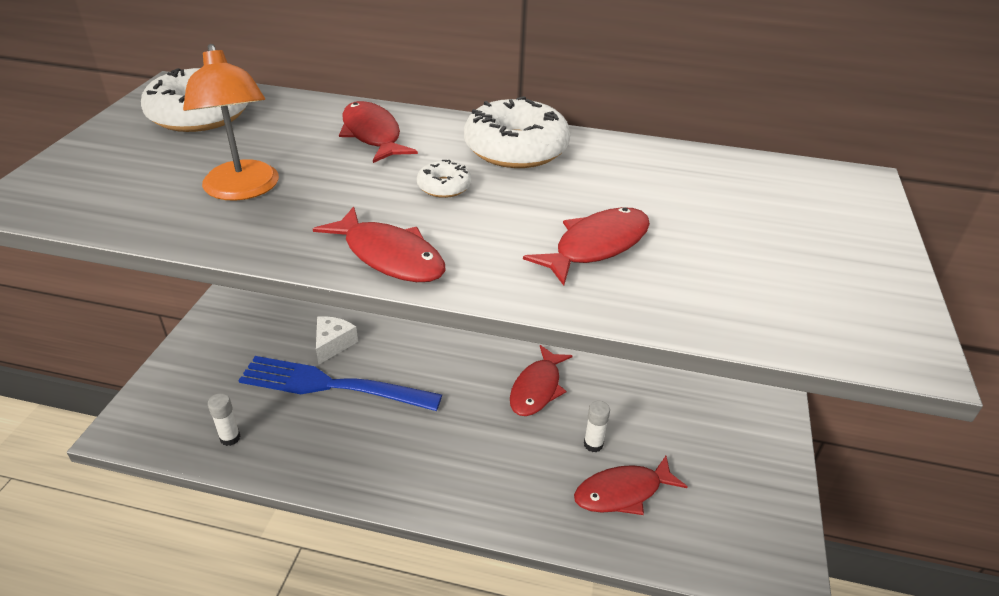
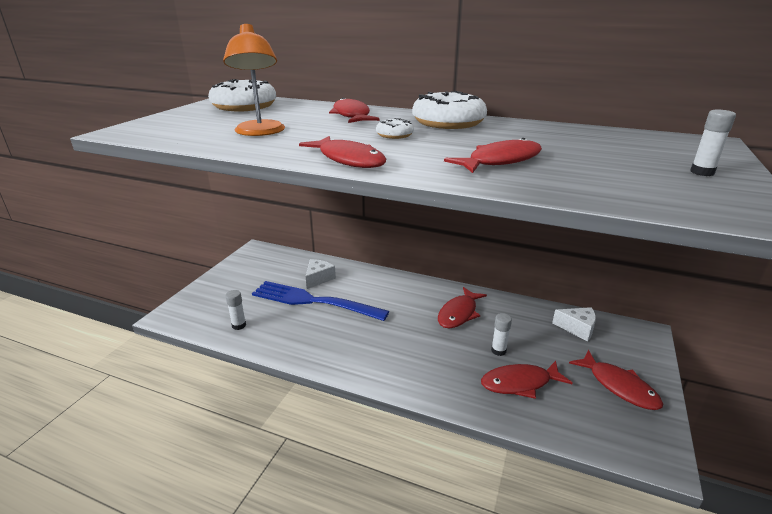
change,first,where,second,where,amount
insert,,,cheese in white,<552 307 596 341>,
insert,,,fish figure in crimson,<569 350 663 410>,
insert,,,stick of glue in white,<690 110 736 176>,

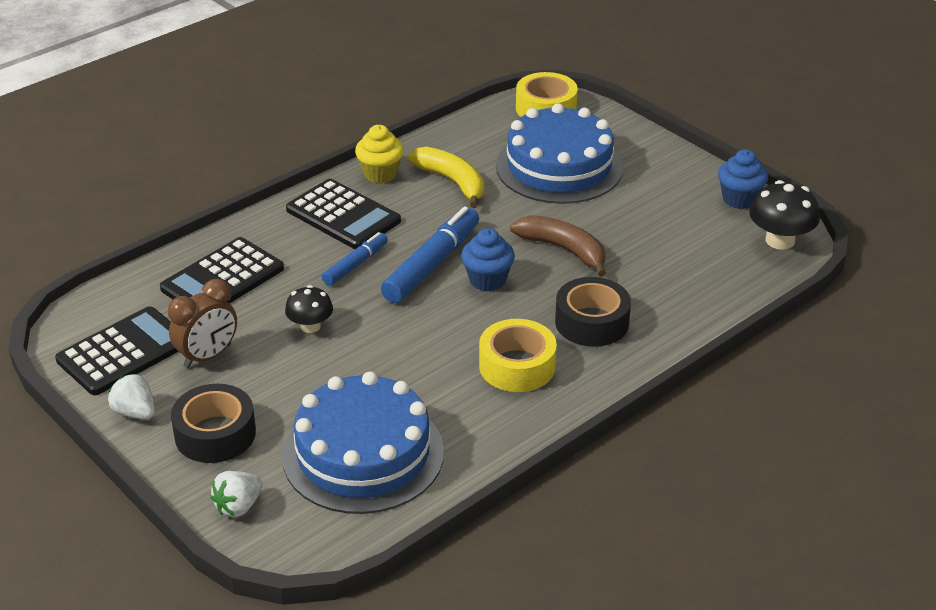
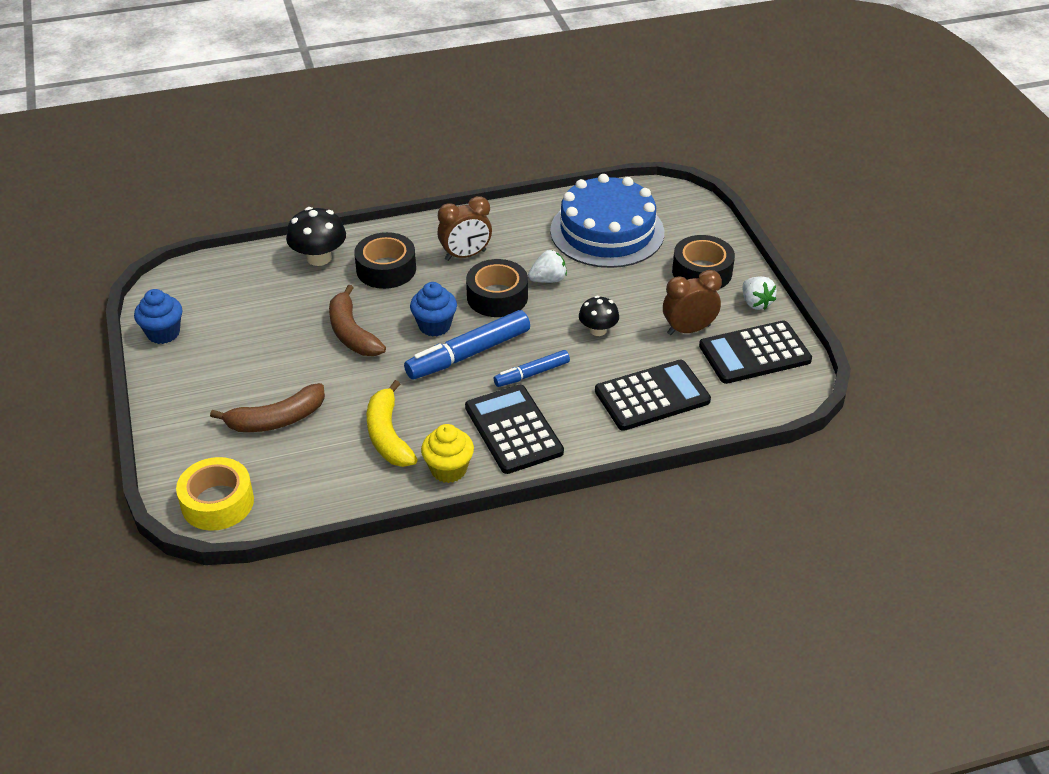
change,first,where,second,where,amount
insert,,,roll of tape in ebony,<466 259 528 317>,
move,strawberry in white,<211 471 263 517>,,<528 250 567 283>,
move,toadstool in ebony,<749 180 819 250>,,<286 207 346 266>,
replace,roll of tape in bright yellow,<479 319 557 392>,bedside clock in brown,<438 196 492 261>,
replace,layer cake in blue,<496 103 623 204>,banana in brown,<210 383 325 432>,

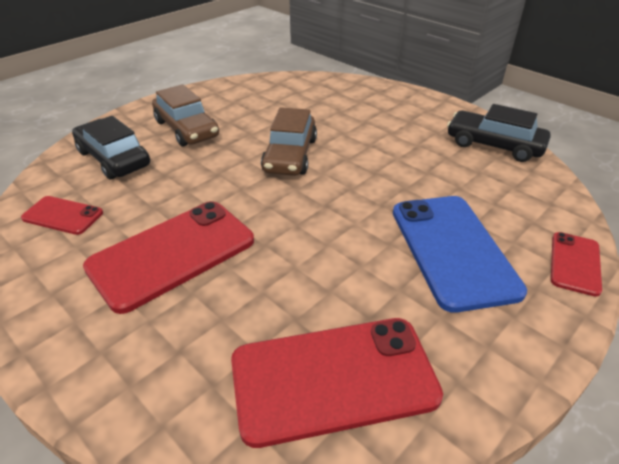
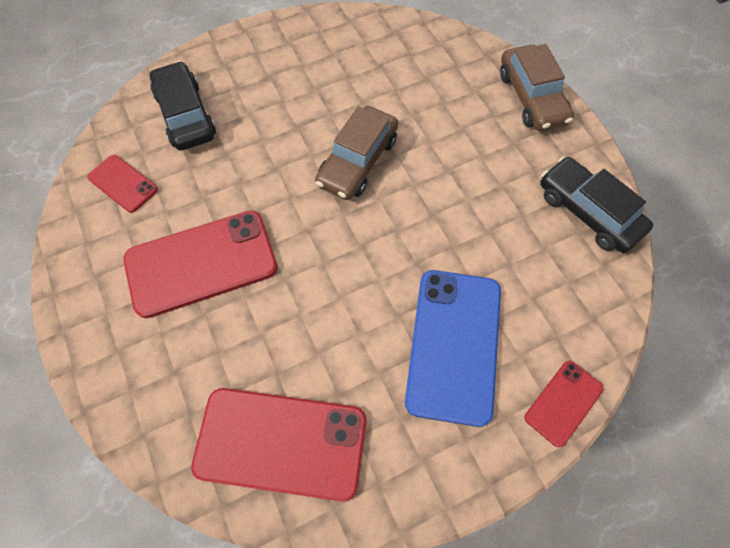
change,first,where,second,where,amount
move,automobile in brown,<152 84 219 147>,,<500 44 574 131>,

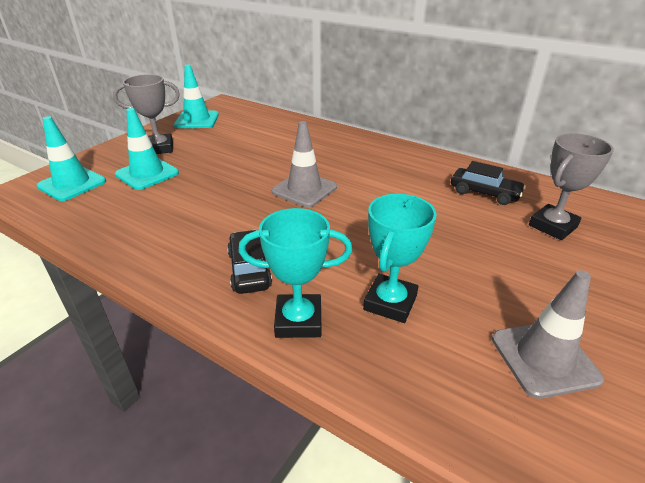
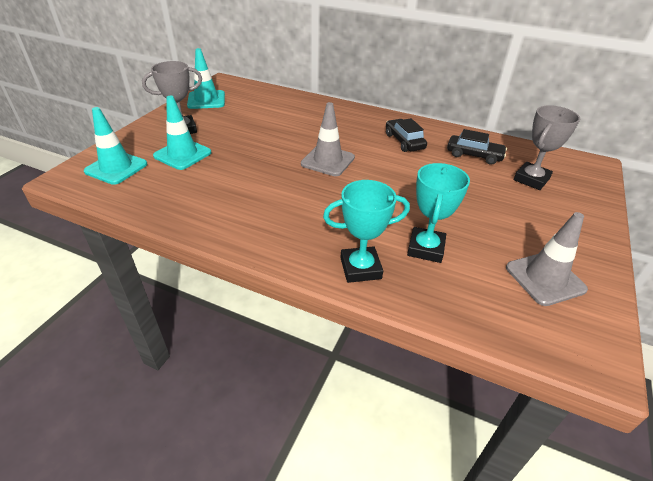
change,first,where,second,where,amount
move,automobile in ebony,<227 230 272 294>,,<386 118 427 152>,

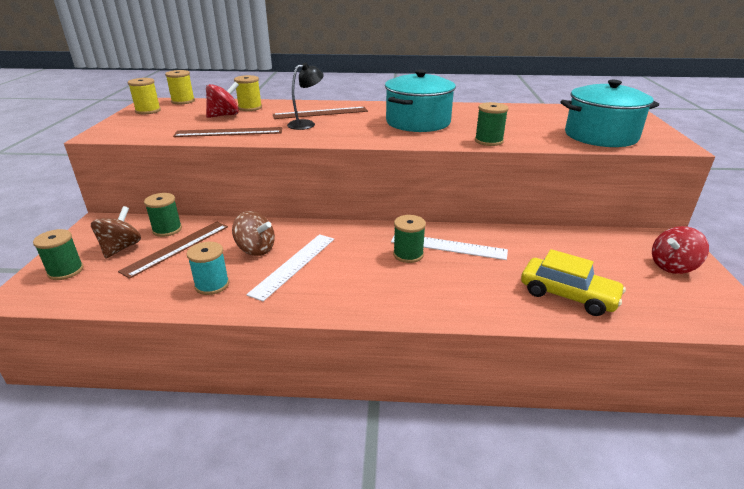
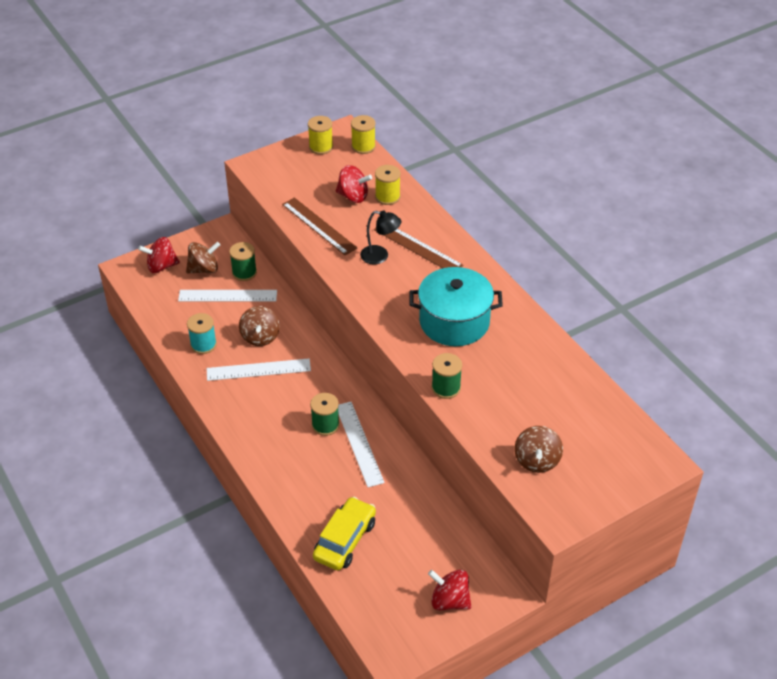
change,first,where,second,where,amount
replace,bobbin in leaf-green,<33 229 84 280>,whirligig in crimson,<138 237 180 273>,
replace,cooking pot in teal,<561 80 659 147>,whirligig in brown,<514 426 563 473>,
recolor,straightedge in brown,<118 222 228 279>,straightedge in white,<178 290 277 301>,
rotate,automobile in bright yellow,<521 249 626 316>,,<313 497 376 570>,150 degrees counterclockwise

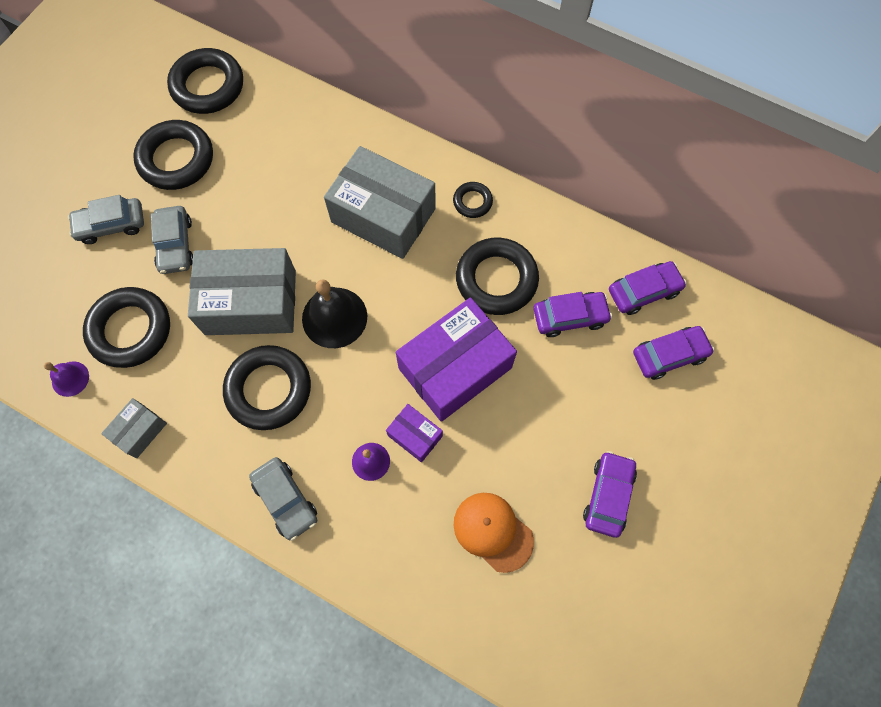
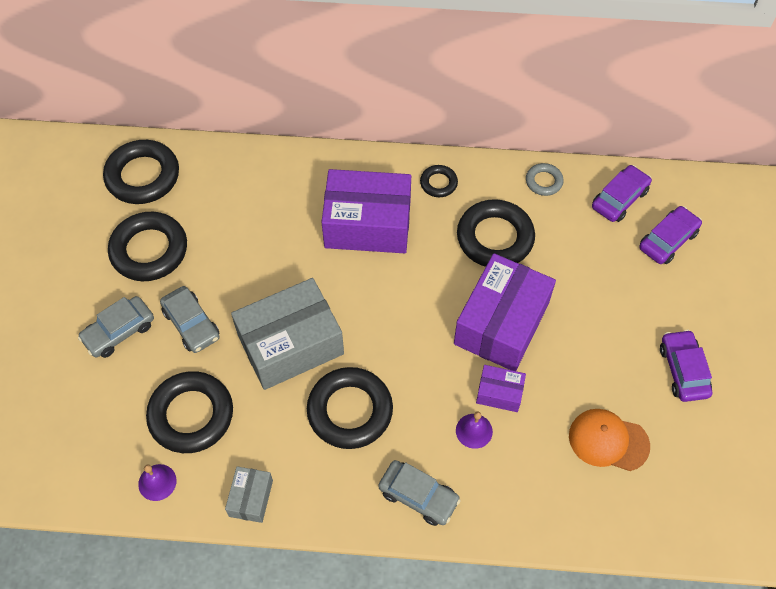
change,first,where,second,where,amount
delete,bell in ebony,<302 279 367 348>,,,
delete,automobile in purple,<533 292 612 337>,,,
insert,,,torus in gray,<526 163 564 196>,
recolor,package in gray,<324 146 436 259>,package in purple,<321 169 411 253>,

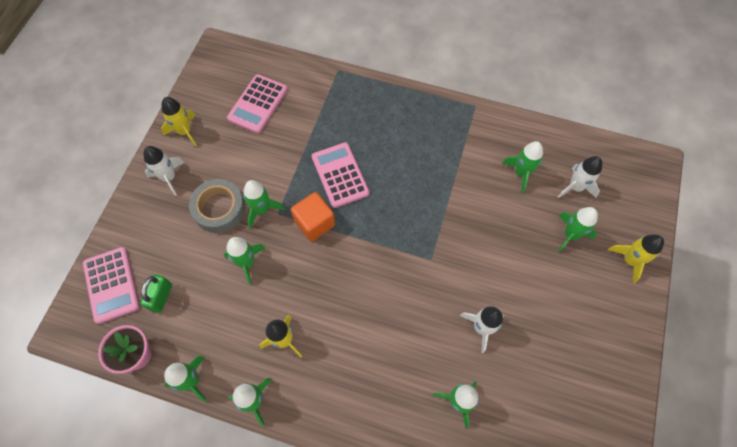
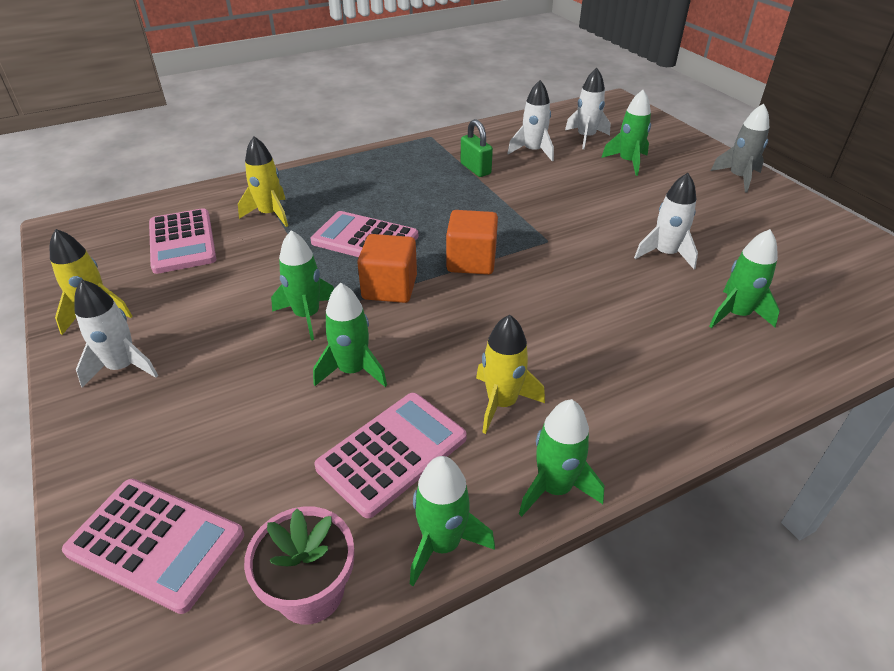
change,first,where,second,where,amount
delete,roll of tape in gray,<189 179 245 233>,,,
insert,,,pocket calculator in rose-pink,<315 393 467 518>,
insert,,,solid cube in orange,<446 210 498 275>,
insert,,,rocket in gray,<711 103 769 193>,
move,padlock in leaf-green,<140 274 172 313>,,<461 119 493 177>,
move,rocket in bright yellow,<608 235 664 283>,,<238 136 288 227>,
recolor,rocket in leaf-green,<502 141 543 193>,rocket in white,<507 80 554 161>,

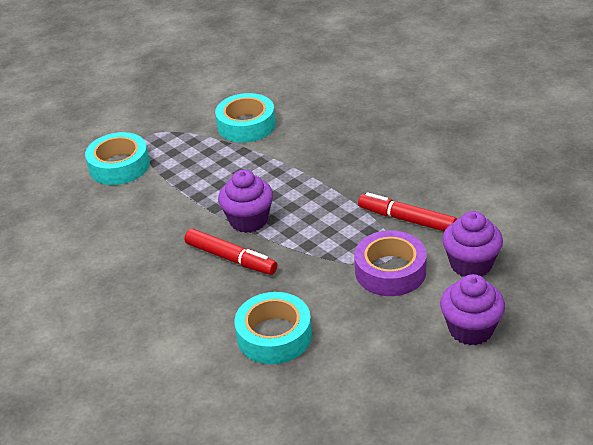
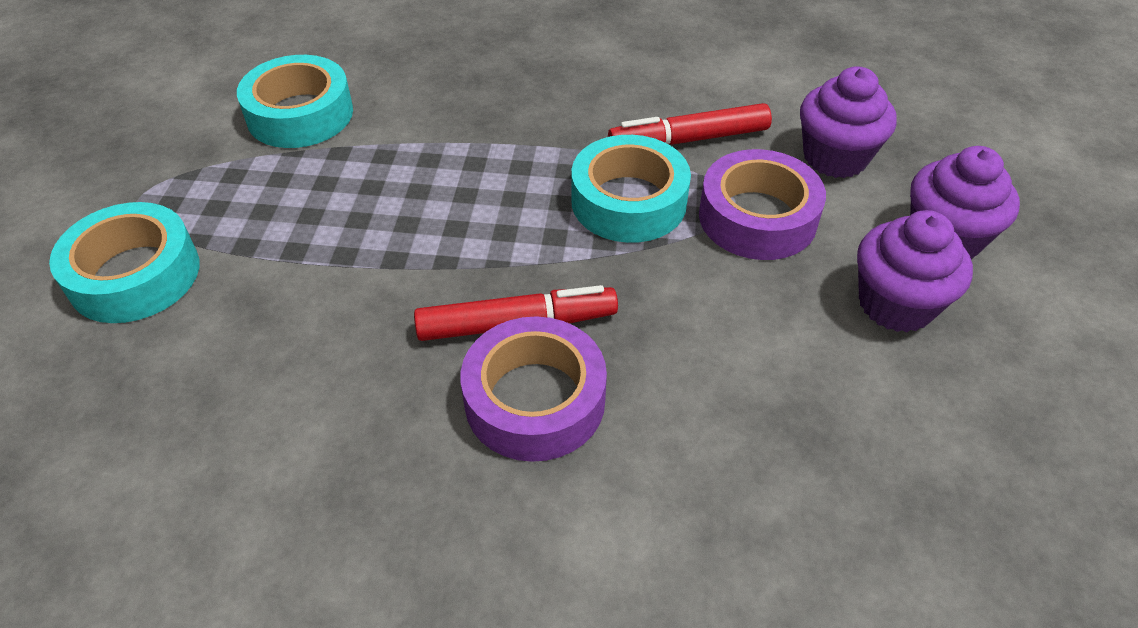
change,first,where,second,where,amount
insert,,,roll of tape in purple,<461 316 607 462>,
move,cupcake in purple,<218 170 273 233>,,<857 210 973 332>,
move,roll of tape in teal,<234 292 312 364>,,<571 135 691 243>,

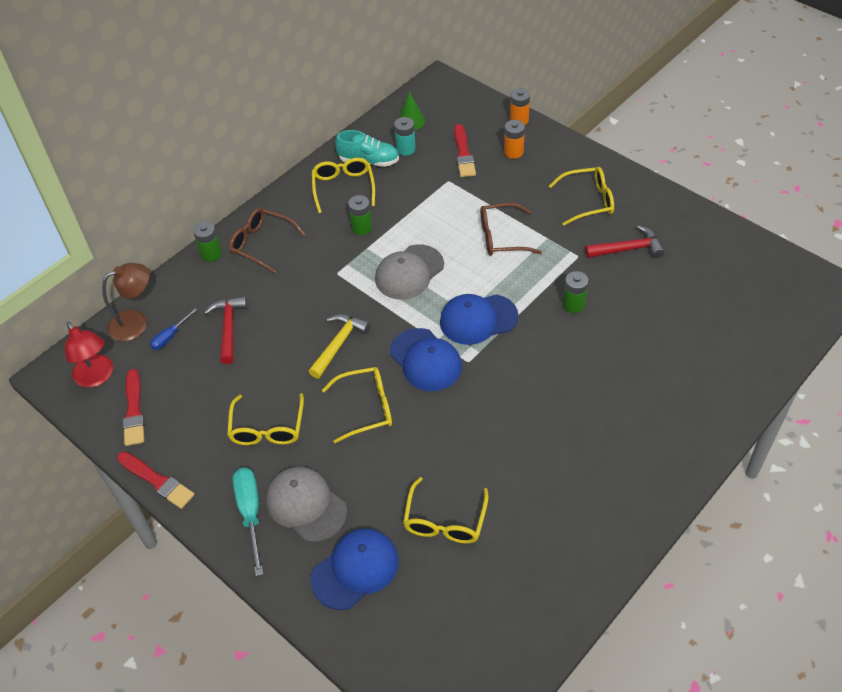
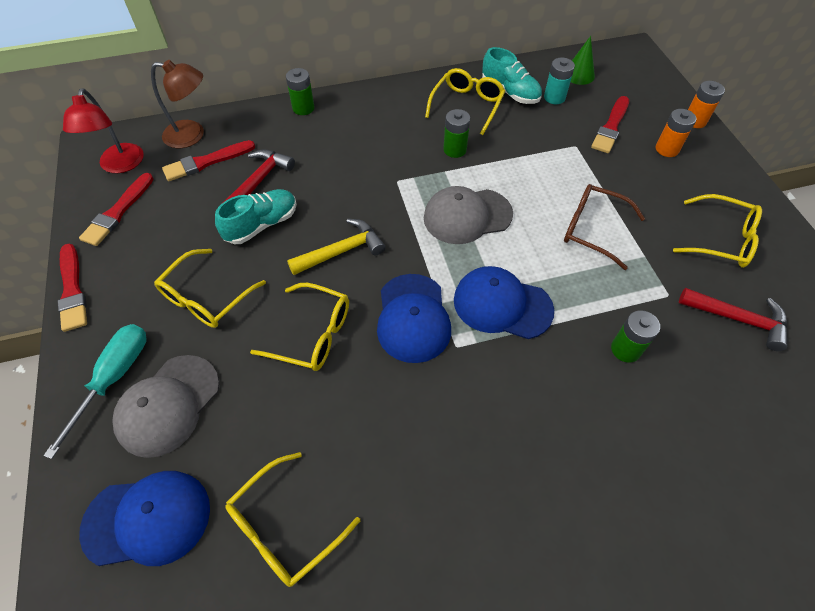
change,first,where,second,where,amount
delete,eyeglasses in brown,<229 208 306 274>,,,
insert,,,sneaker in teal,<215 189 297 244>,
replace,flat screwdriver in blue,<150 308 197 350>,brush in crimson,<162 140 255 181>,
rotate,cap in gray,<266 467 347 542>,,<113 355 220 458>,135 degrees counterclockwise

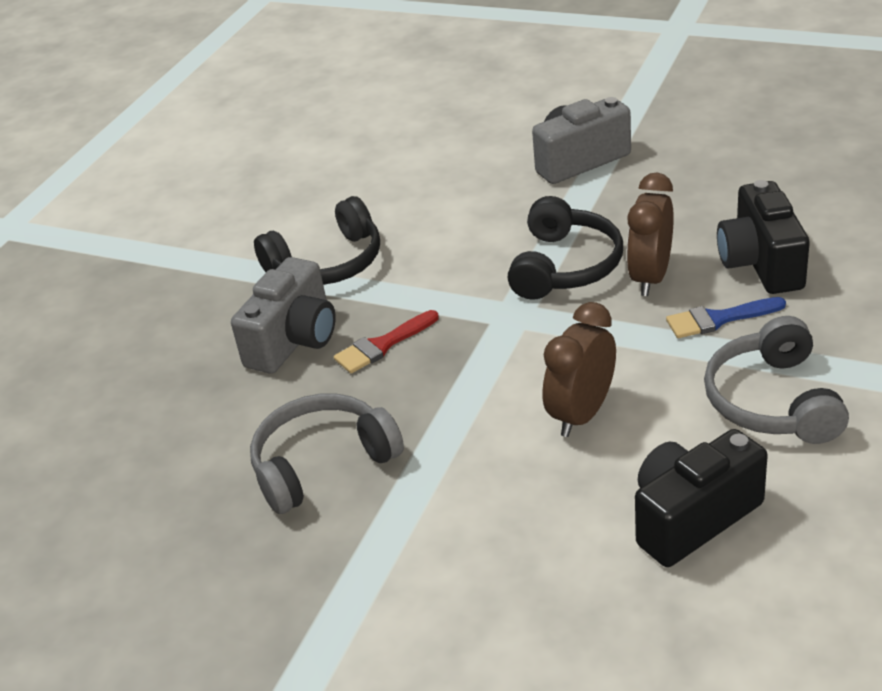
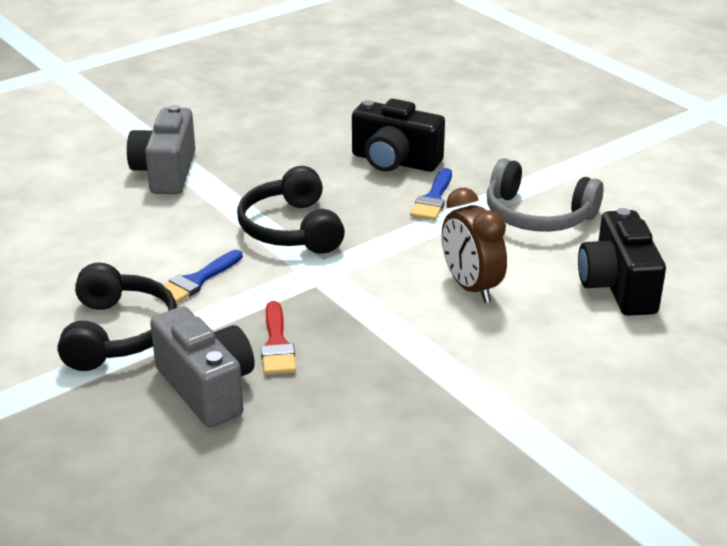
change,first,where,second,where,amount
delete,over-ear headphones in gray,<250 393 404 514>,,,
delete,bedside clock in brown,<627 172 674 296>,,,
insert,,,brush in blue,<163 250 243 304>,
rotate,over-ear headphones in ebony,<508 196 623 300>,,<237 166 345 254>,150 degrees counterclockwise

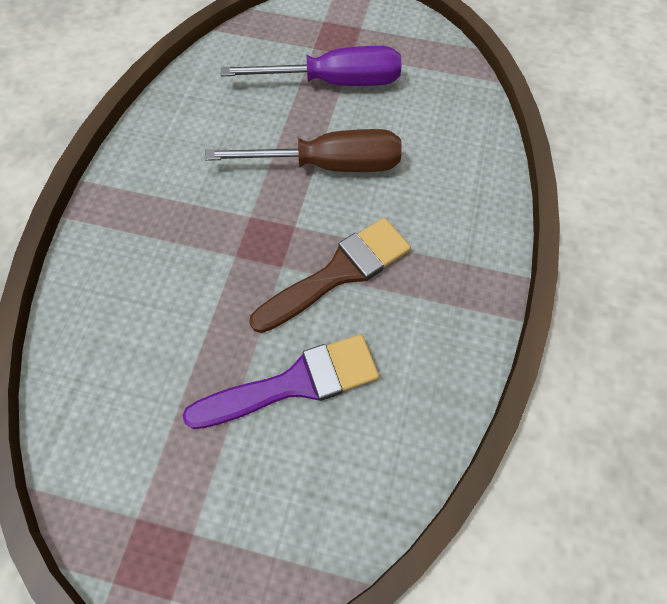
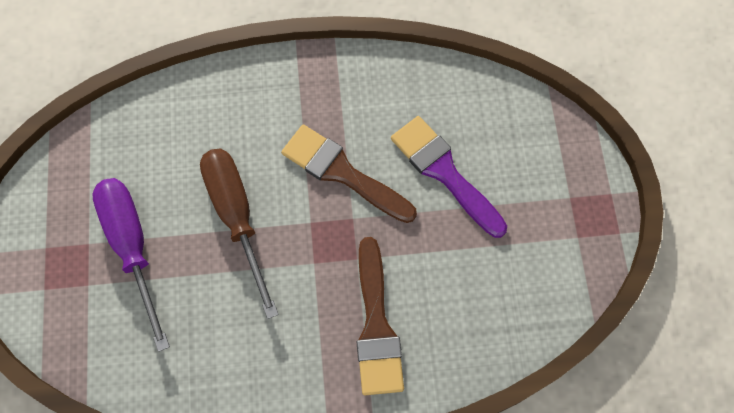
change,first,where,second,where,amount
insert,,,brush in brown,<357 237 404 395>,

